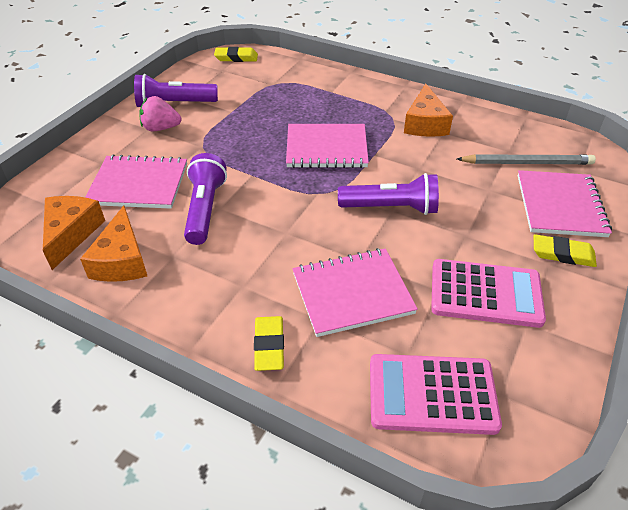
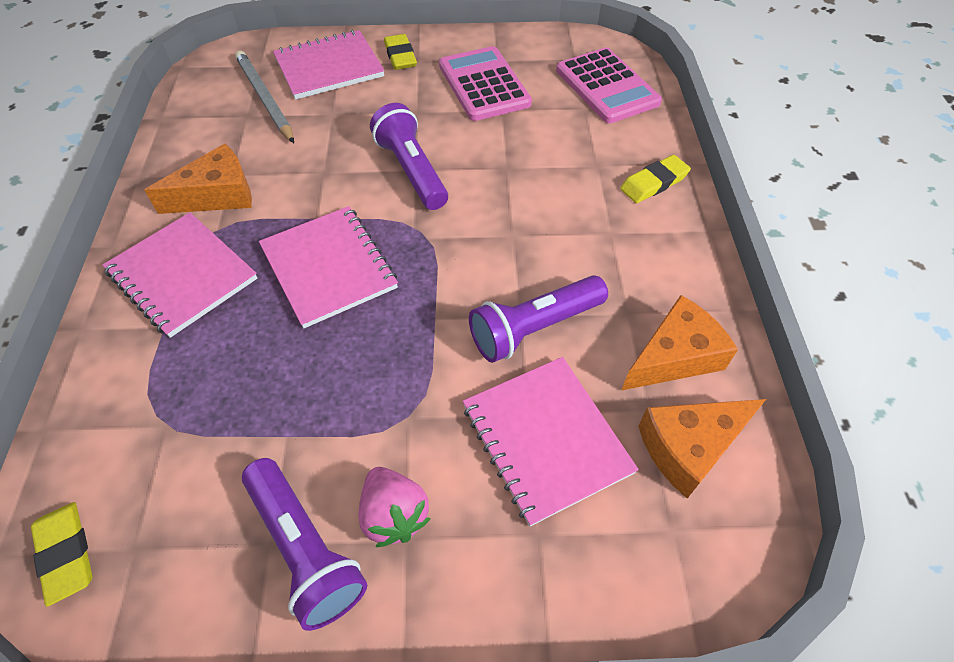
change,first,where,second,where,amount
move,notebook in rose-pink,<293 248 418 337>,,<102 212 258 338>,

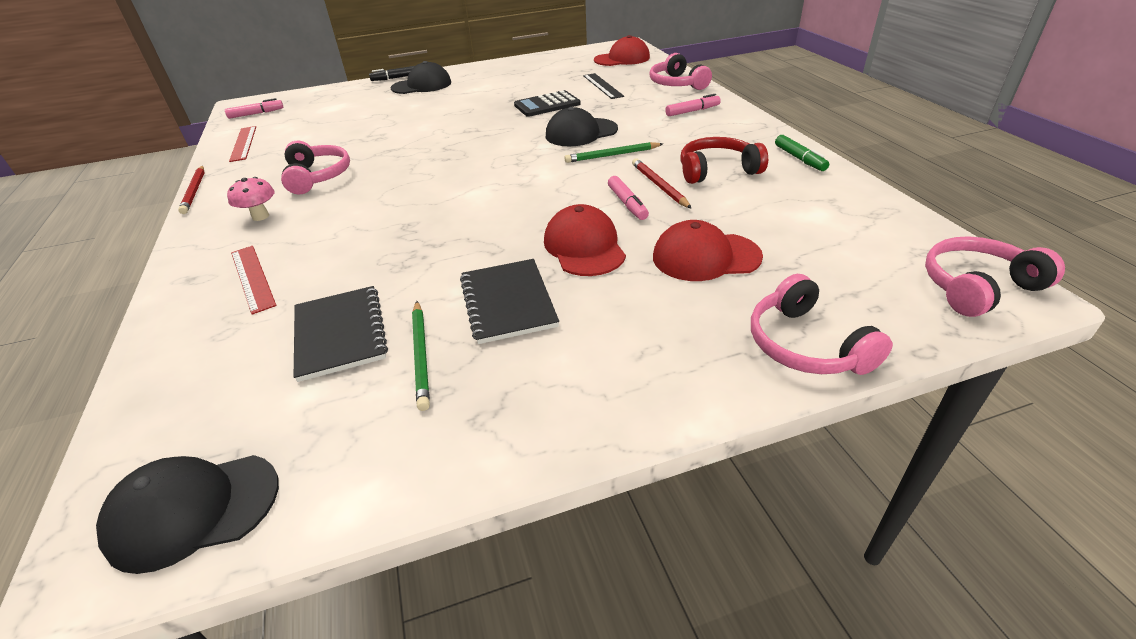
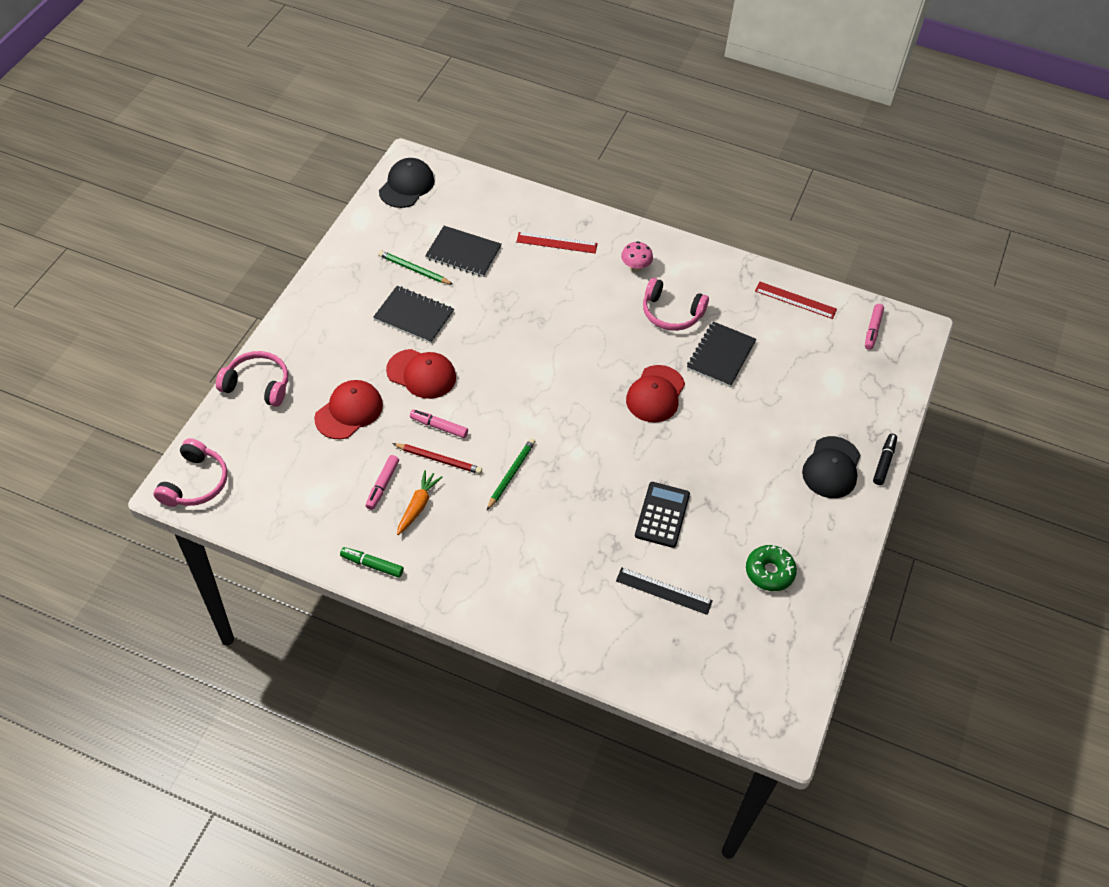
change,first,where,second,where,amount
delete,pencil in crimson,<178 166 205 214>,,,
delete,cap in ebony,<546 107 618 147>,,,
delete,over-ear headphones in rose-pink,<649 53 712 90>,,,
insert,,,notebook in ebony,<687 321 757 387>,
insert,,,donut in leaf-green,<746 545 797 591>,
move,cap in crimson,<594 35 650 66>,,<626 365 685 422>,
move,marker in rose-pink,<665 94 721 116>,,<365 455 399 510>,
replace,over-ear headphones in crimson,<680 137 768 184>,carrot in orange,<397 470 442 535>,

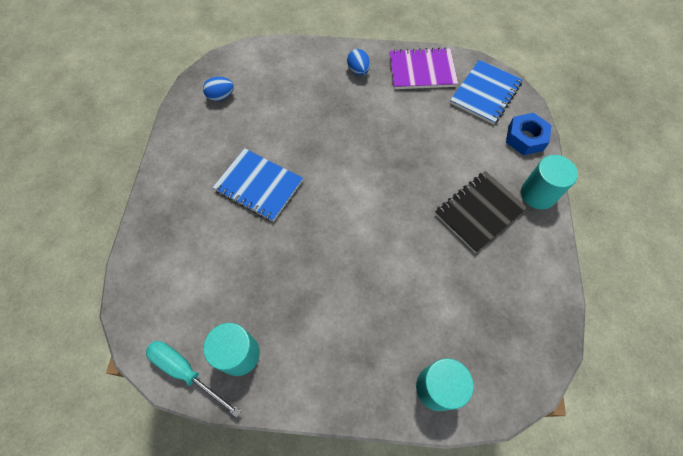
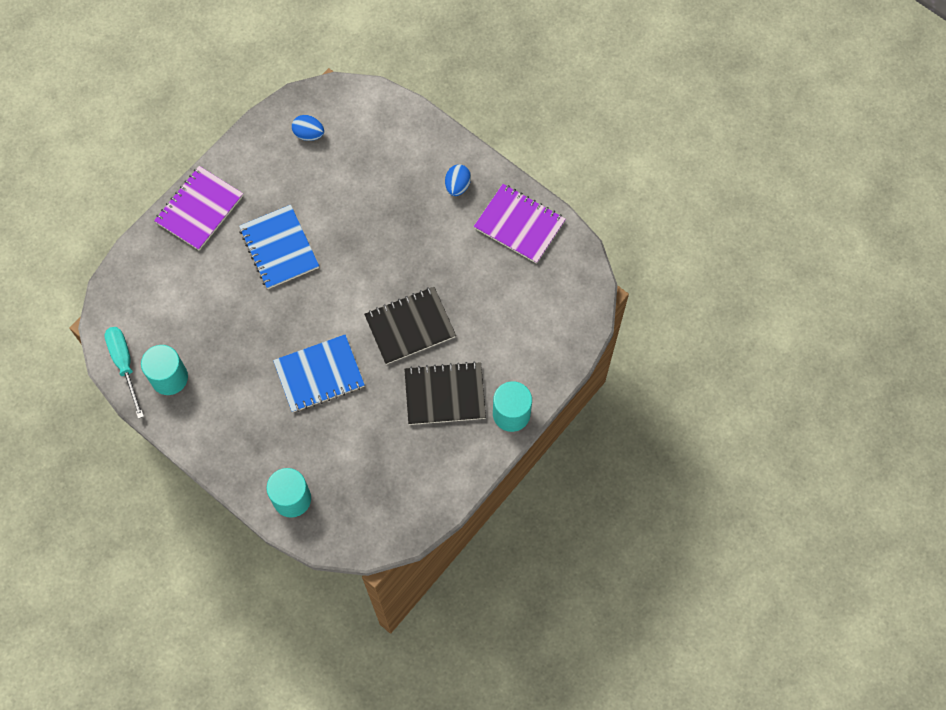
change,first,where,second,where,amount
delete,hexagon nut in blue,<506 113 552 155>,,,
insert,,,notebook in purple,<154 166 243 250>,
insert,,,notebook in ebony,<364 287 456 365>,
move,notebook in blue,<450 60 523 125>,,<273 334 365 412>,

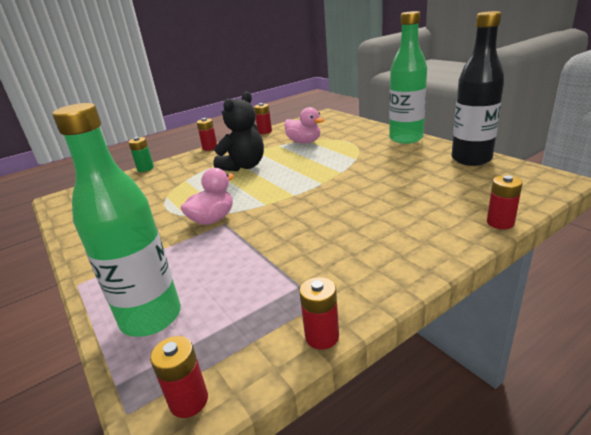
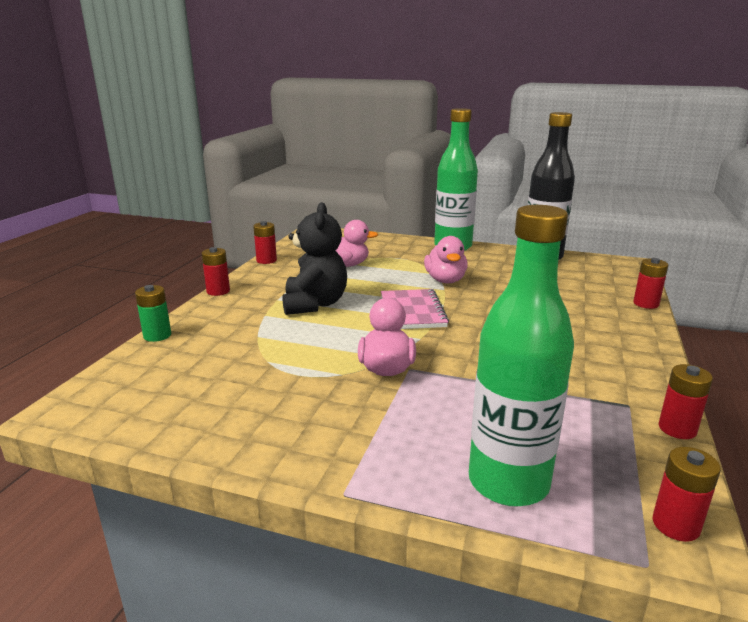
change,first,where,second,where,amount
insert,,,notebook in rose-pink,<381 289 449 329>,
insert,,,duck in rose-pink,<424 236 468 283>,

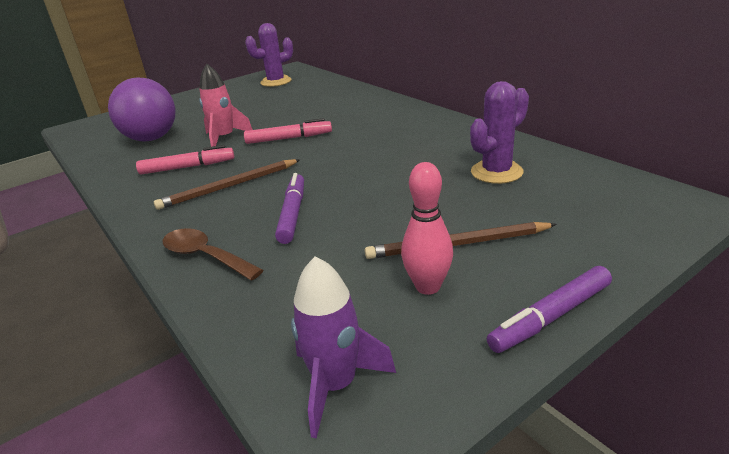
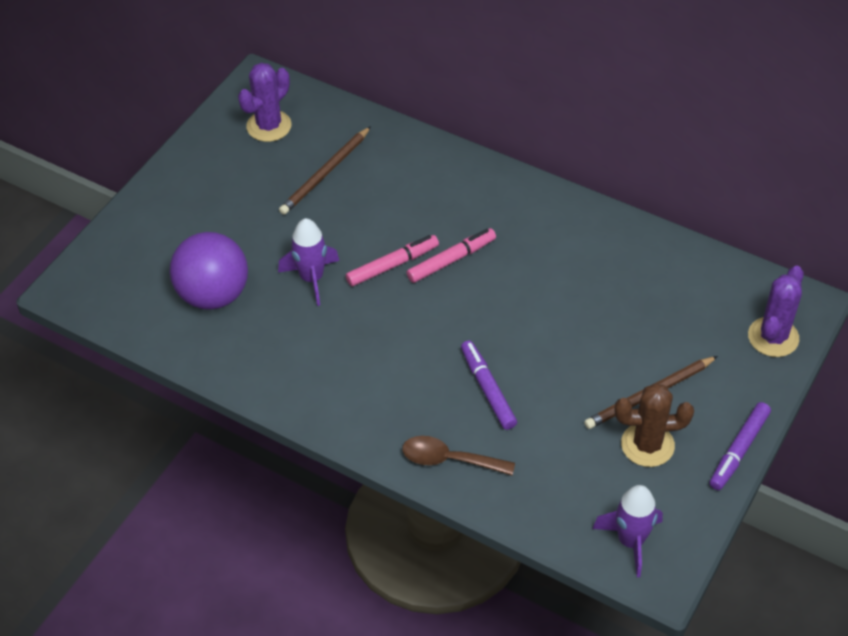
change,first,where,second,where,amount
move,marker in rose-pink,<136 145 234 175>,,<406 228 496 283>,
move,pencil in brown,<154 159 301 210>,,<279 126 371 215>,
move,prickly plant in purple,<470 81 529 184>,,<748 266 804 357>,
replace,bowling pin in rose-pink,<401 162 453 295>,prickly plant in brown,<615 383 694 467>,
recolor,rocket in rose-pink,<199 63 253 147>,rocket in purple,<278 218 339 306>,

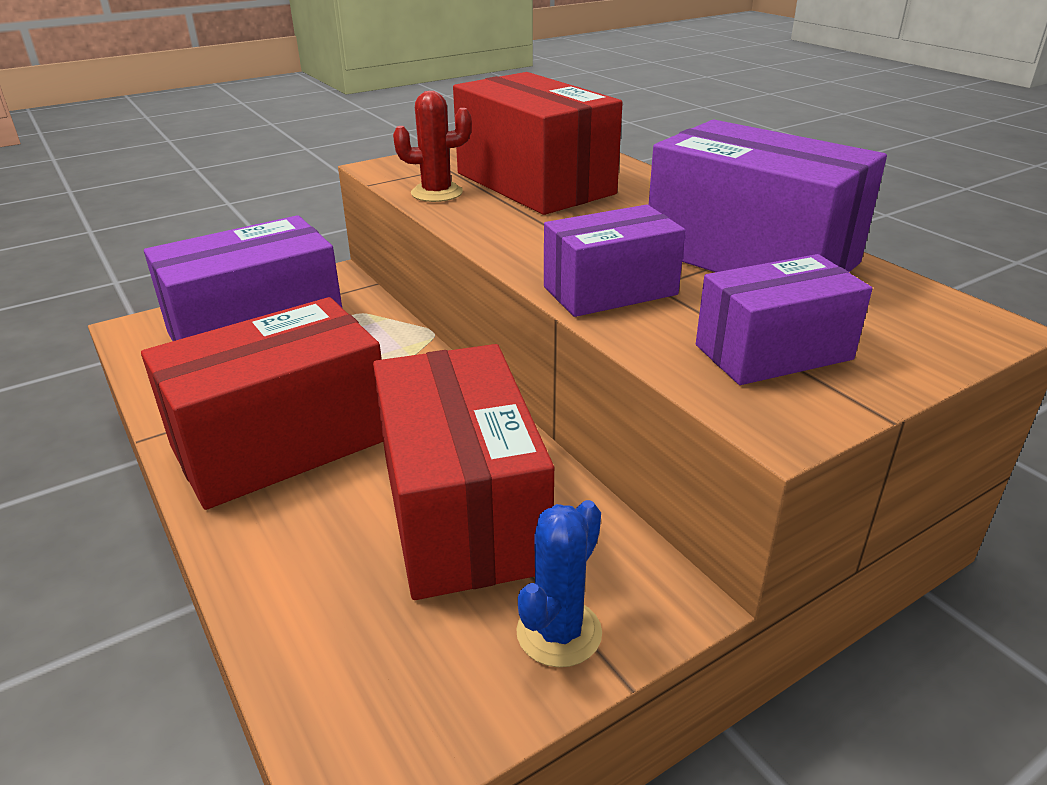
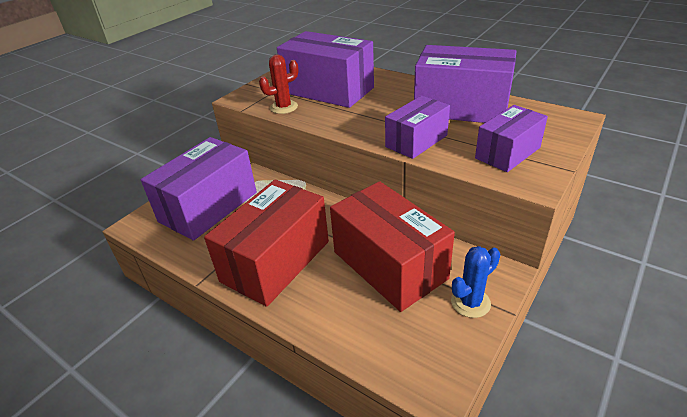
change,first,where,second,where,amount
recolor,package in crimson,<453 72 623 215>,package in purple,<277 31 374 108>,
rotate,prickly plant in blue,<516 500 602 667>,,<451 246 500 318>,45 degrees clockwise

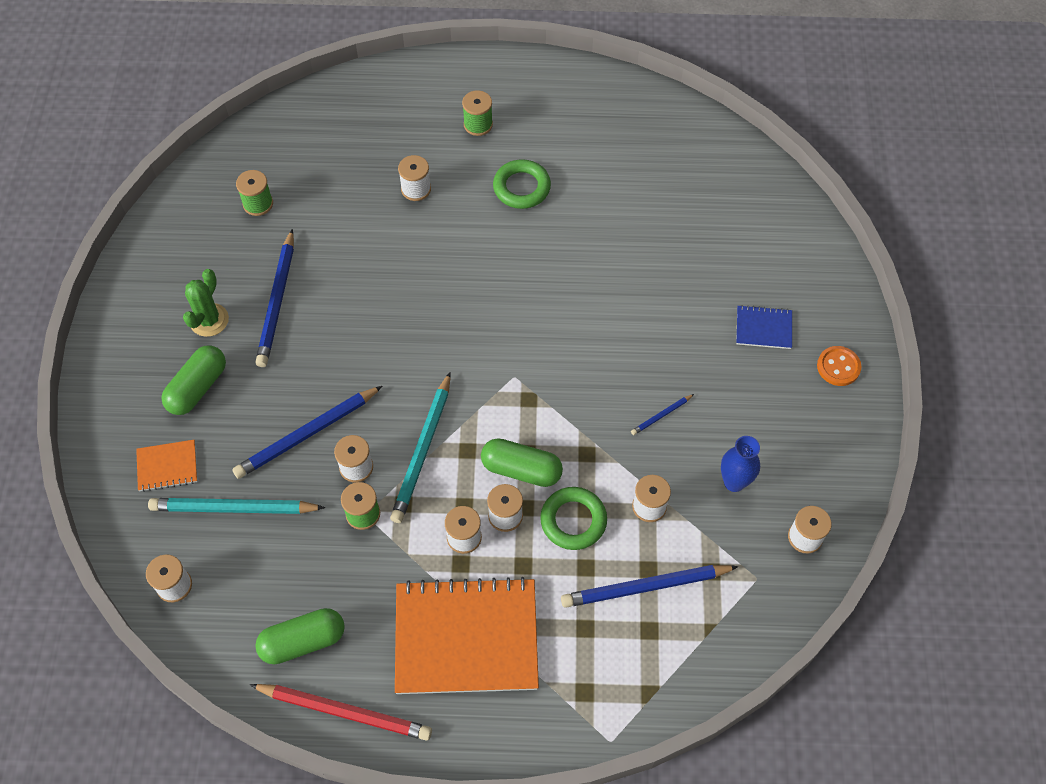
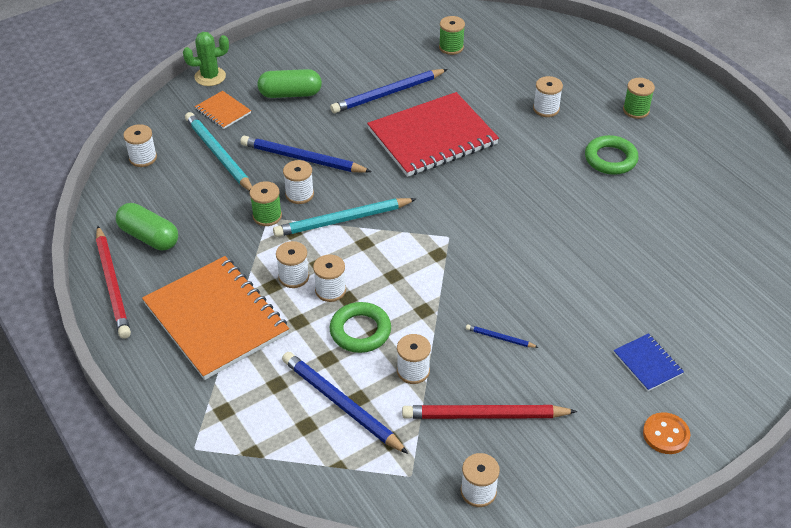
change,first,where,second,where,amount
delete,capsule in leaf-green,<481 438 563 487>,,,
insert,,,notebook in crimson,<367 92 499 177>,
move,prickly plant in leaf-green,<183 269 229 337>,,<183 32 229 86>,
replace,vase in blue,<721 436 760 492>,pencil in crimson,<402 405 578 419>,

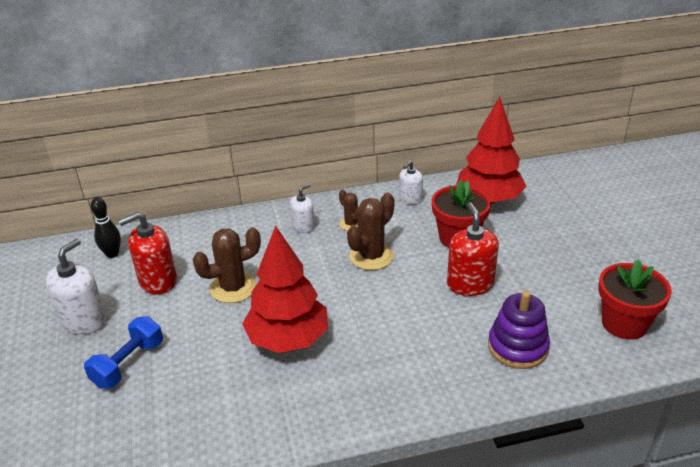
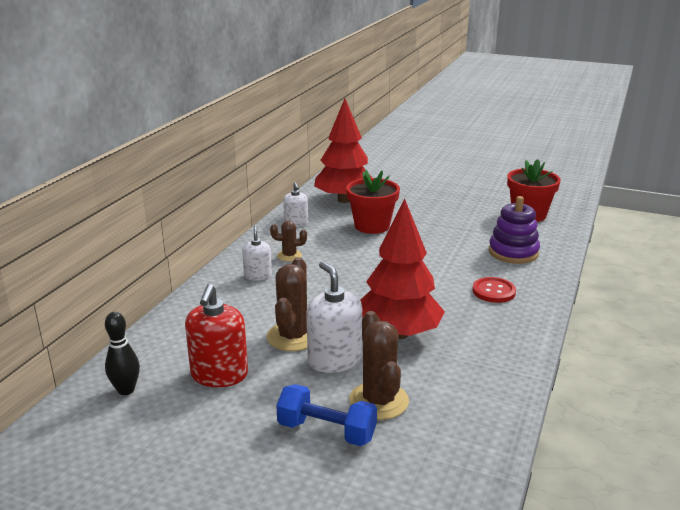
change,first,where,second,where,amount
delete,pump bottle in crimson,<447 202 499 296>,,,
insert,,,button in crimson,<472 277 516 303>,
move,pump bottle in white,<46 239 106 334>,,<306 261 362 373>,
move,prickly plant in brown,<347 193 395 270>,,<349 311 409 420>,
rotate,free weight in blue,<84 316 163 388>,,<276 384 377 446>,45 degrees counterclockwise

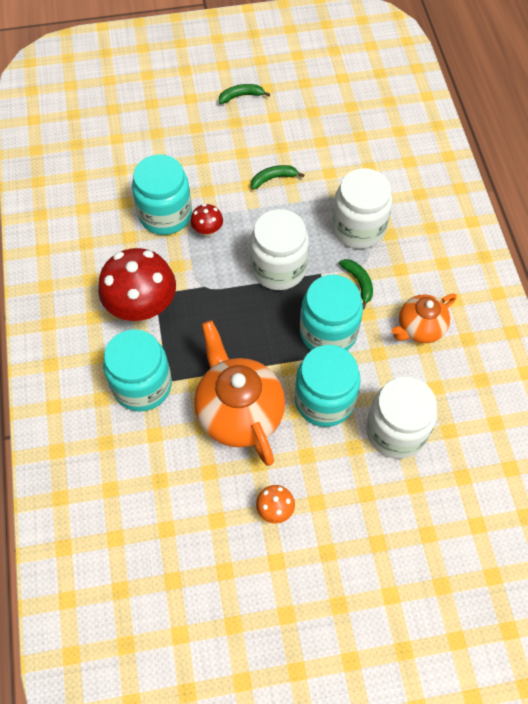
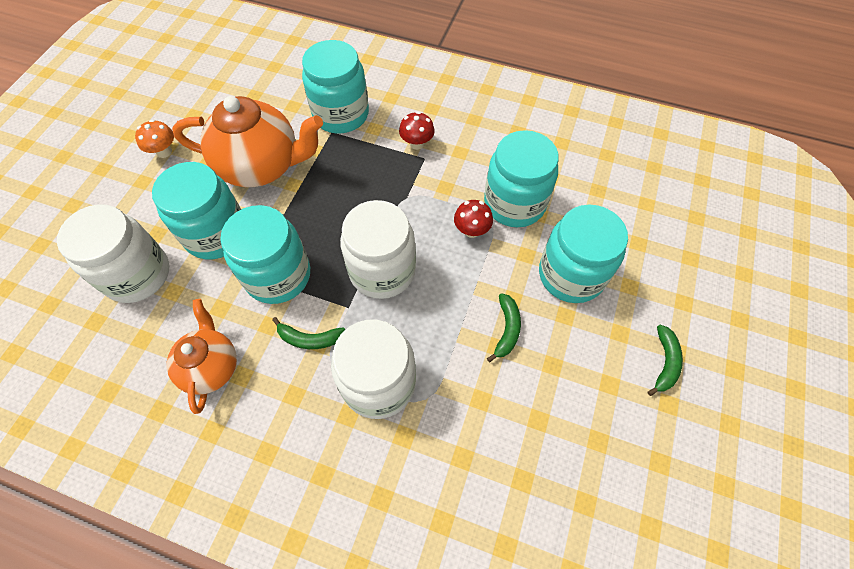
change,first,where,second,where,amount
insert,,,jar in teal,<539 205 628 303>,
resize,toadstool in crimson,<98 248 176 322>,,<399 111 435 150>,x0.45

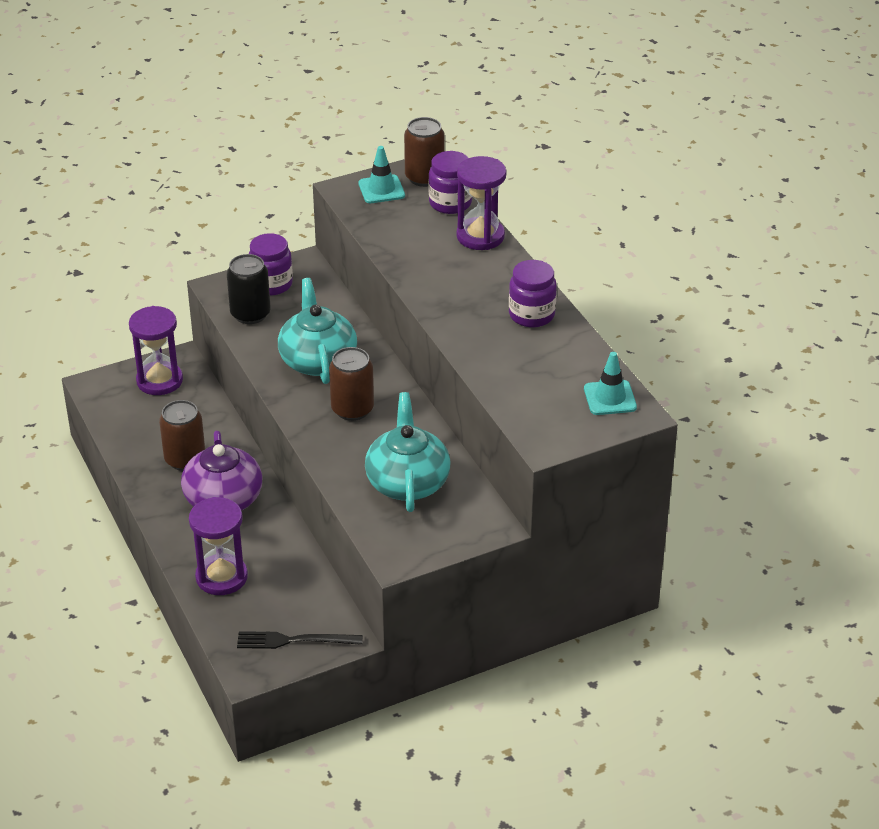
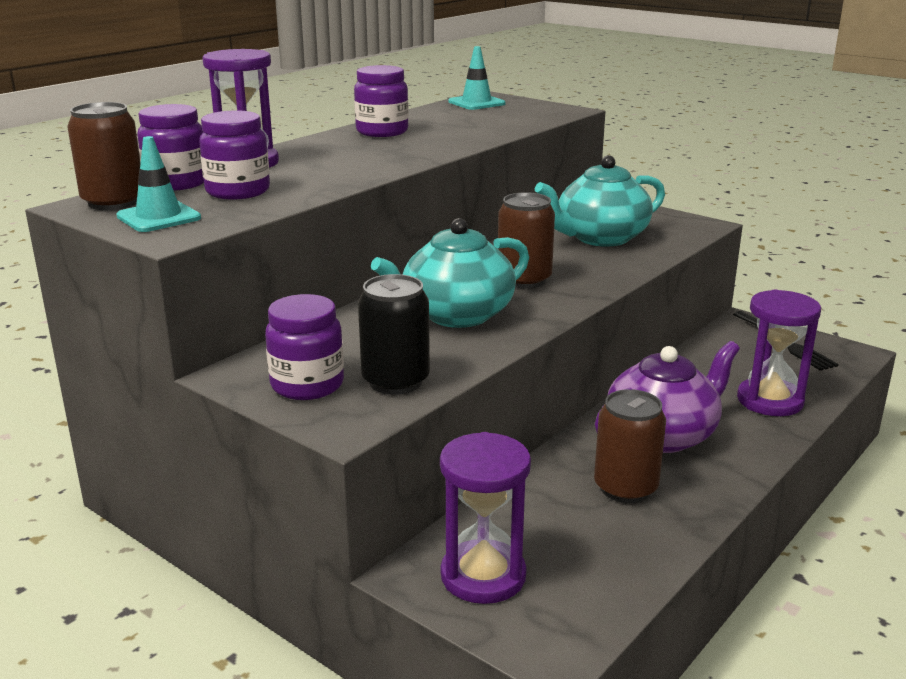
change,first,where,second,where,amount
insert,,,jar in purple,<199 110 270 200>,

